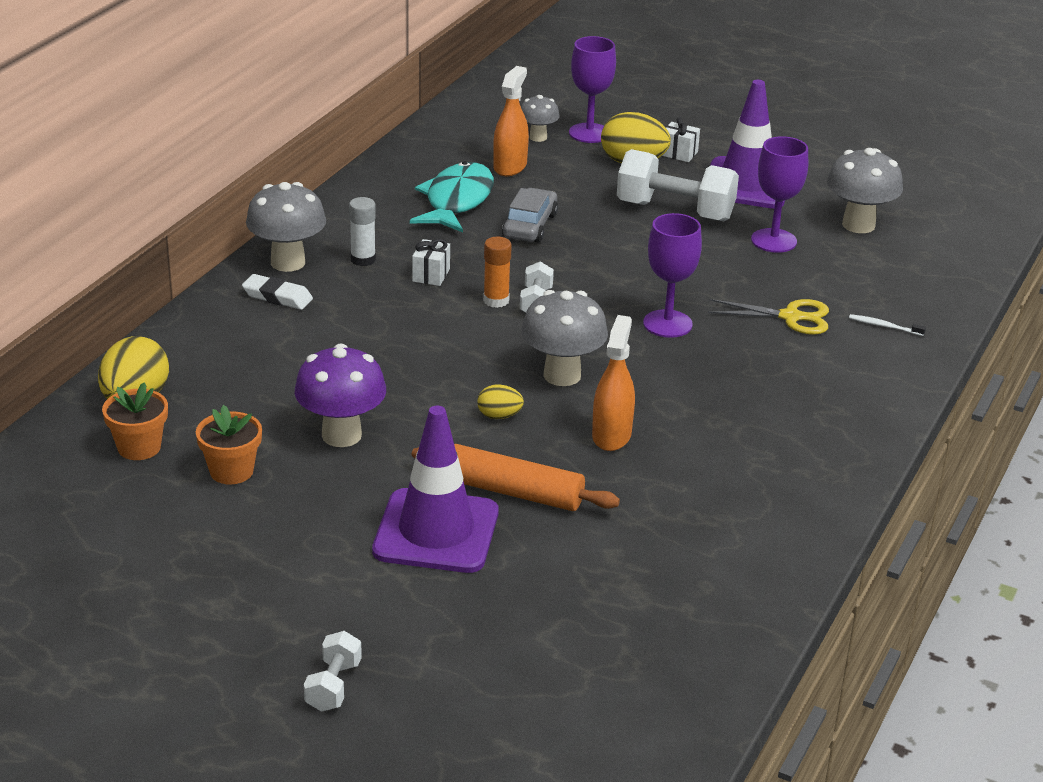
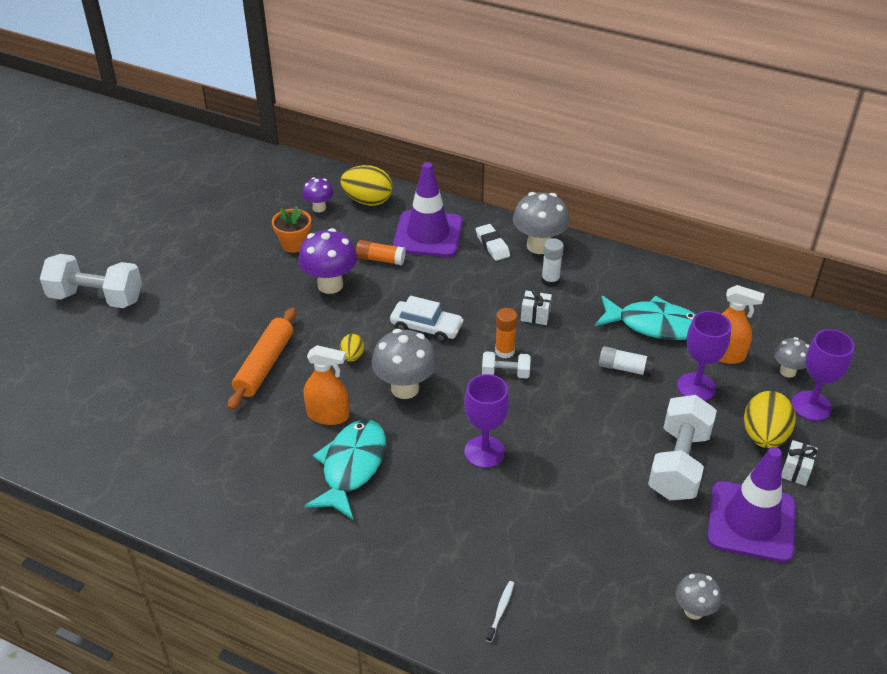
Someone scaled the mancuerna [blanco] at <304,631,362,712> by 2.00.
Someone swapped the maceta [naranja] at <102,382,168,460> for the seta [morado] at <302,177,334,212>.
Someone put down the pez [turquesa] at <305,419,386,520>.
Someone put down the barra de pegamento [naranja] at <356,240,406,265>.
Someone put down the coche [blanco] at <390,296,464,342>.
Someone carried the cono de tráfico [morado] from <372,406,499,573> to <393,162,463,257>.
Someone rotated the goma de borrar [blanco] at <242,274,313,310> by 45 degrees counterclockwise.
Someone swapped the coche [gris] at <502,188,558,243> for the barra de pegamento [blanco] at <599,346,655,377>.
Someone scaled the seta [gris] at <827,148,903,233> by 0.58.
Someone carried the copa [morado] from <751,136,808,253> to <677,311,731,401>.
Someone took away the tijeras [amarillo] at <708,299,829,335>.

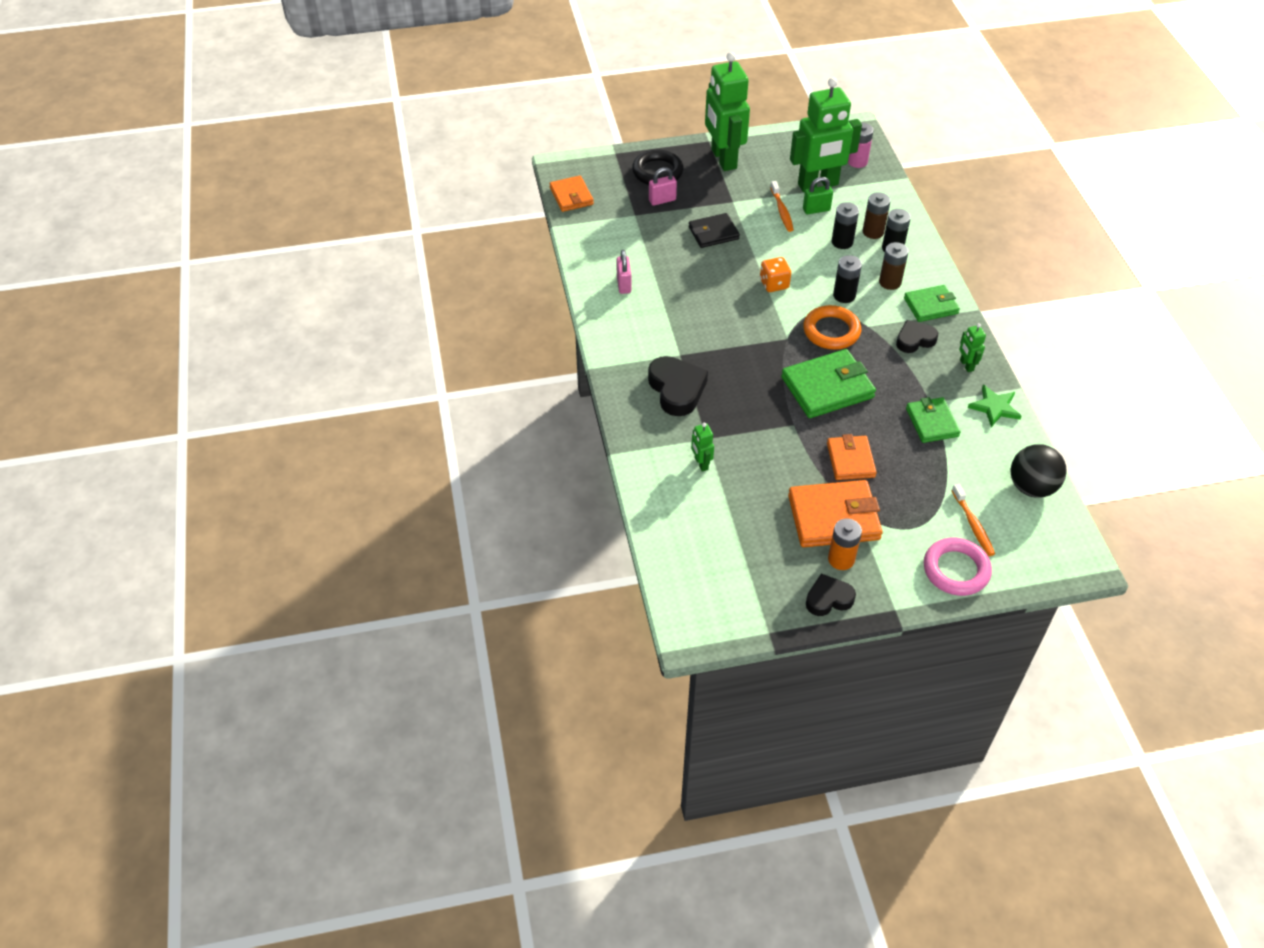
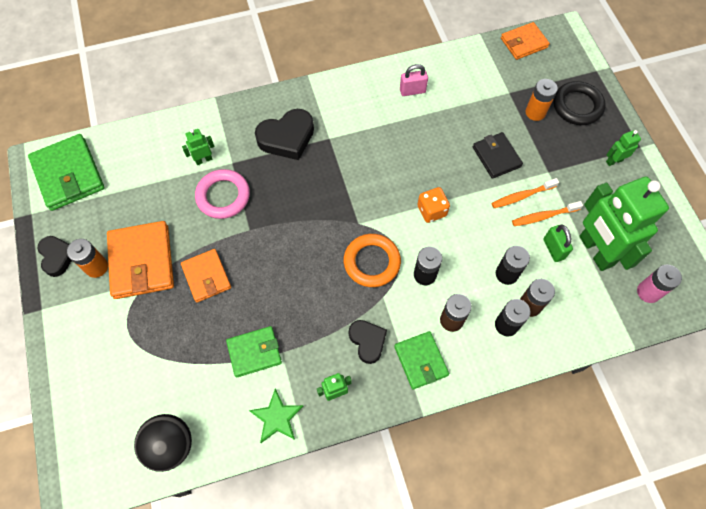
Someone carried the cartera [verde] from <781,349,876,418> to <28,134,104,211>.
Someone rotated the cartera [naranja] at <827,434,877,480> by 75 degrees clockwise.
Someone carried the anillo [rosa] from <924,538,992,596> to <195,169,250,219>.
Someone carried the cepillo de dientes [naranja] from <952,484,995,556> to <492,178,559,208>.
Someone swapped the candado [rosa] at <649,167,677,206> for the pila [naranja] at <525,79,558,121>.
Someone scaled the robot [verde] at <705,52,750,171> by 0.42.

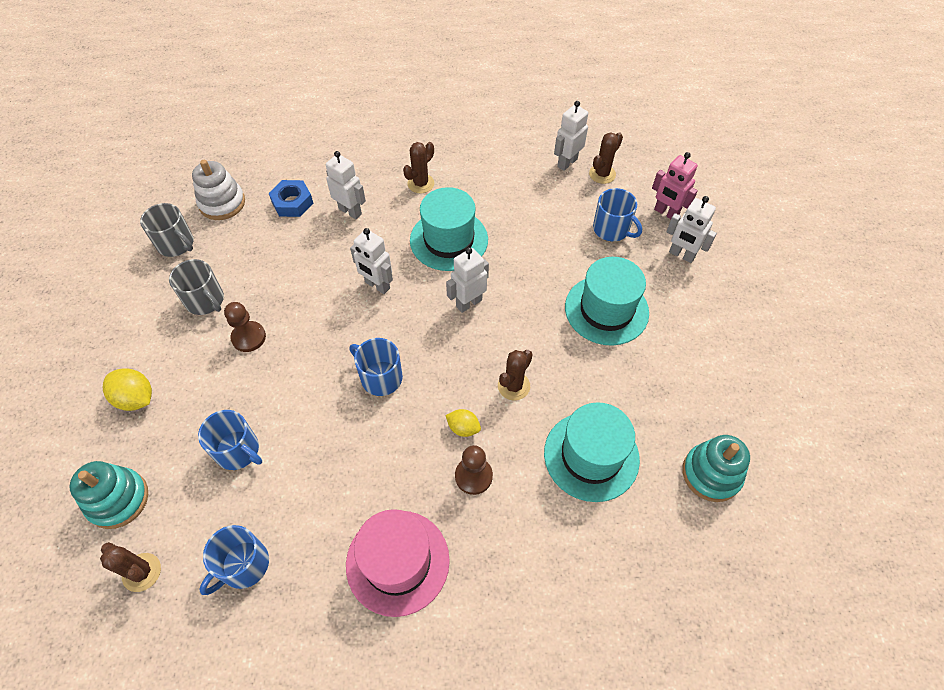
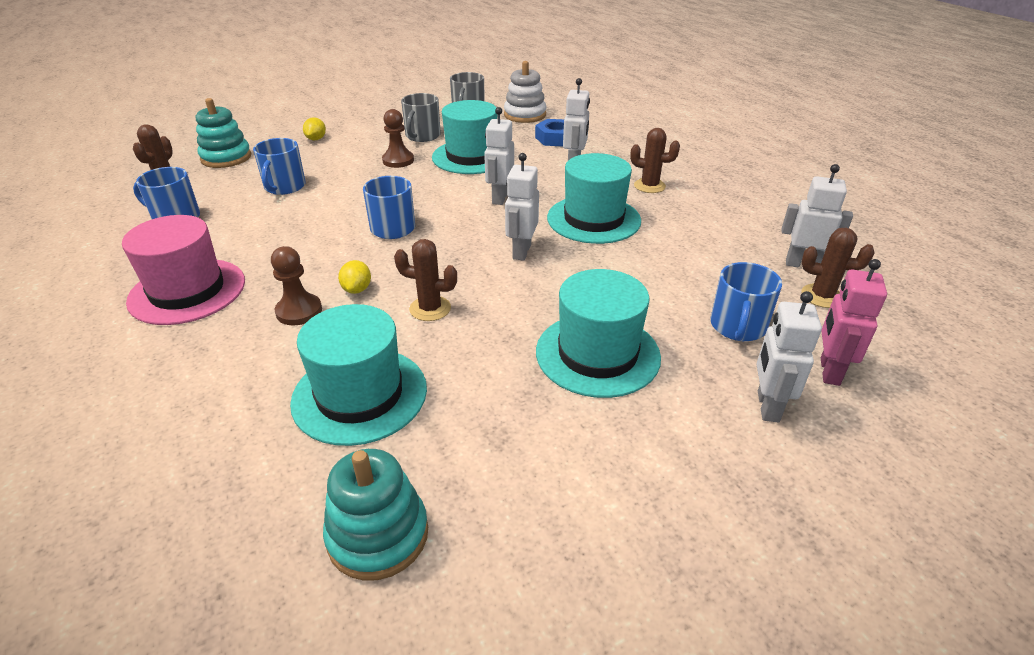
Someone scaled the limón [amarillo] at <103,368,152,411> by 0.65.
Someone put down the sombrero [turquesa] at <432,100,497,174>.
Someone rotated the robot [blanco] at <446,247,489,313> by 105 degrees counterclockwise.

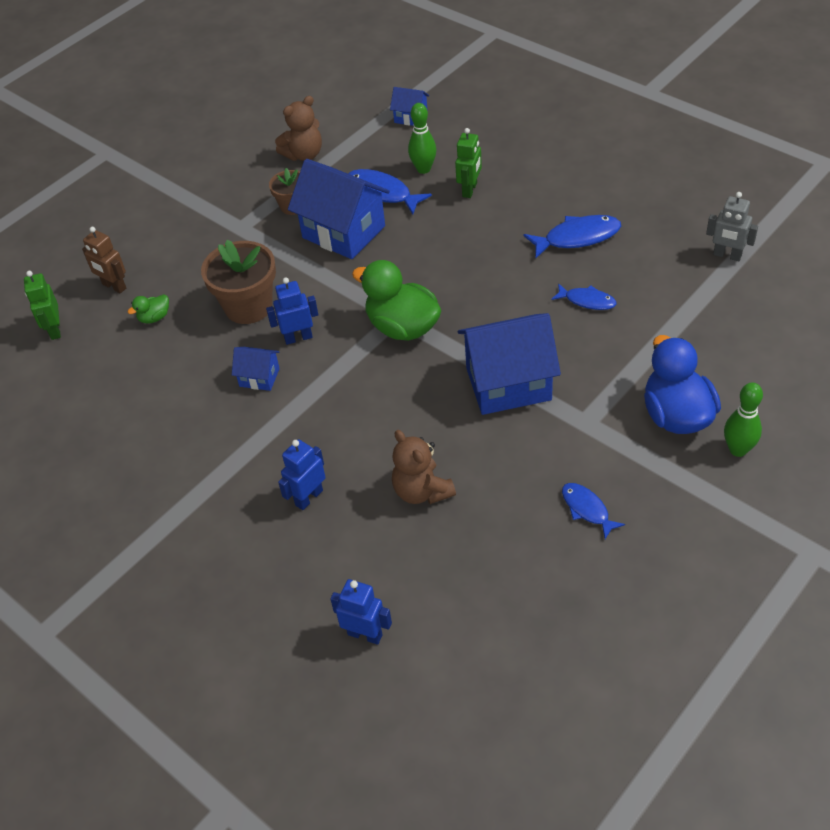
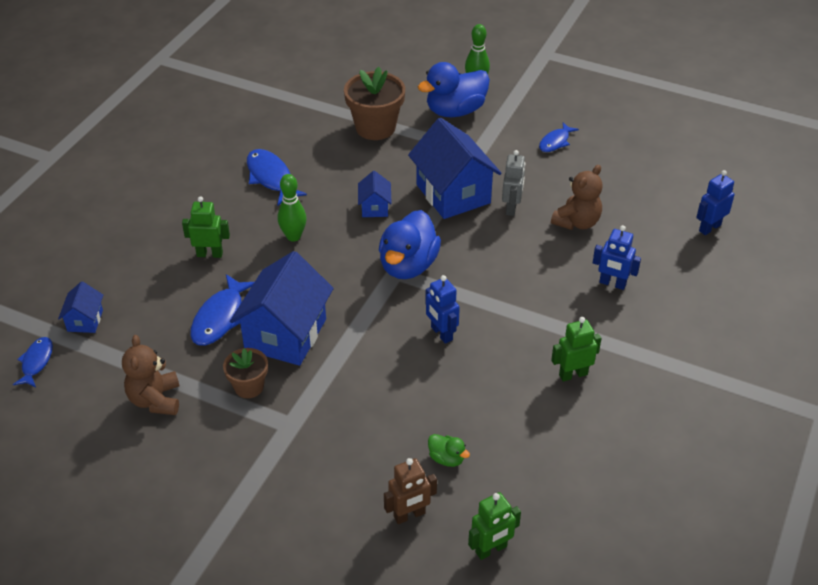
Someone carried the pez [azul] from <551,283,617,310> to <13,337,53,387>.
Someone rotated the osito [marrón] at <275,96,322,161> by 135 degrees counterclockwise.
Someone carried the bolo [verde] from <408,103,436,174> to <278,174,307,242>.
Someone carried the maceta [marrón] from <201,240,276,324> to <344,67,405,140>.
Someone carried the casa [azul] from <232,347,280,391> to <358,171,392,217>.
Someone repainted the pato [verde] at <352,260,441,341>, which became the pato [azul] at <379,210,441,279>.
Someone rotated the robot [marrón] at <82,227,126,294> by 45 degrees clockwise.
Someone carried the robot [gris] from <706,192,758,261> to <502,150,525,216>.
Someone put down the robot [verde] at <551,317,602,382>.
Someone rotated the robot [azul] at <330,579,392,645> by 45 degrees clockwise.

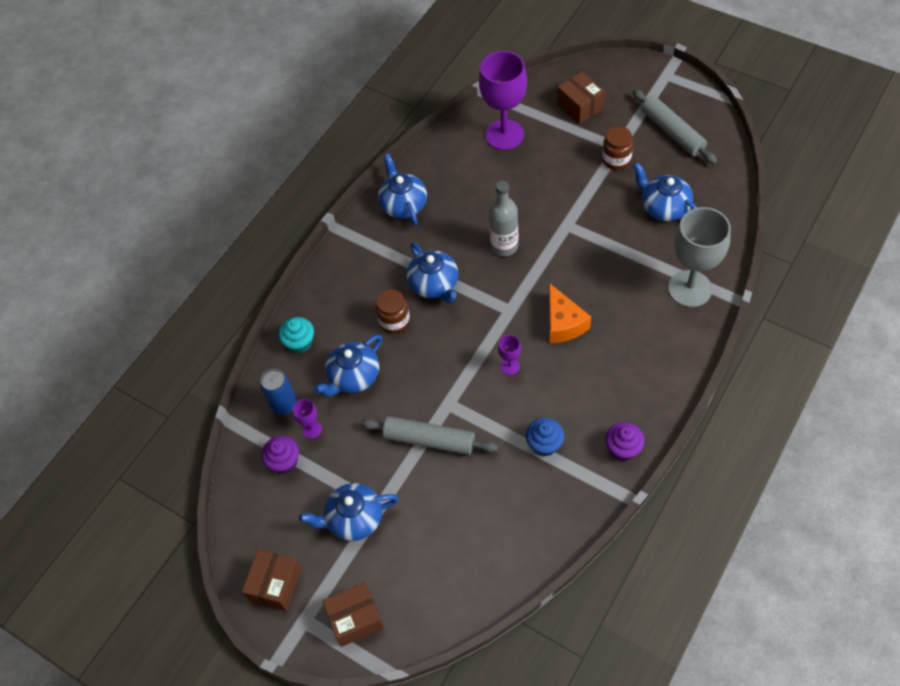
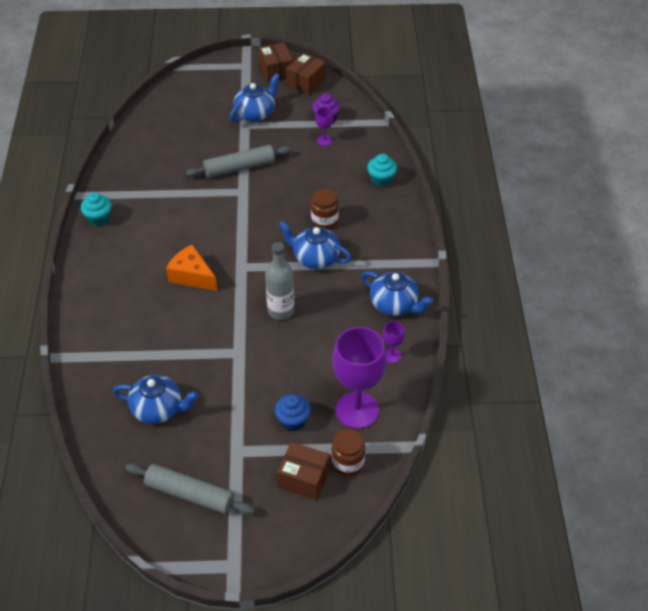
Someone repainted the magdalena [morado] at <605,422,645,461>, which became the magdalena [turquesa] at <81,192,112,226>.
Someone carried the magdalena [azul] from <526,418,564,456> to <275,394,311,432>.
Someone carried the caja [marrón] from <322,582,384,647> to <286,53,326,95>.
Someone carried the tarro [marrón] from <602,126,633,170> to <331,429,365,476>.
Someone carried the copa [morado] from <498,335,521,375> to <383,321,405,363>.
Someone took away the lata [azul] at <260,369,297,415>.
Someone took away the tetera [azul] at <314,334,382,397>.
Someone took away the copa [gris] at <668,207,731,307>.

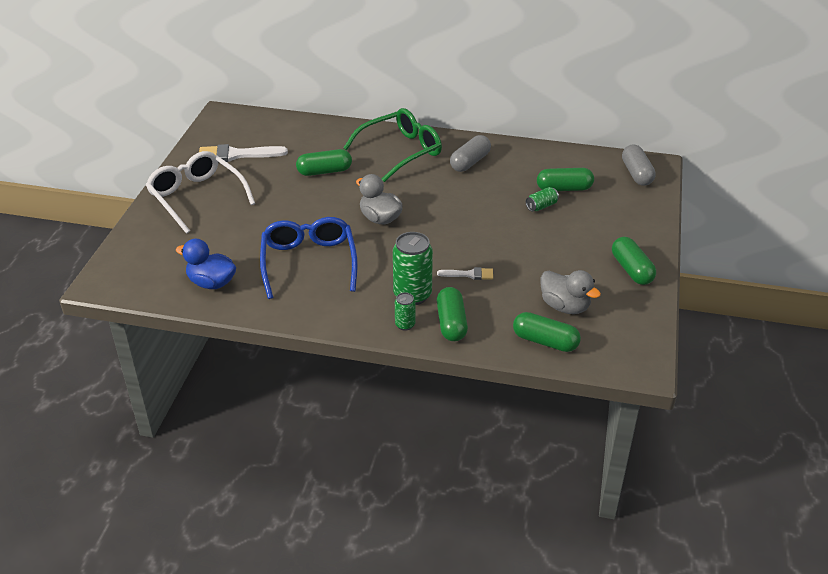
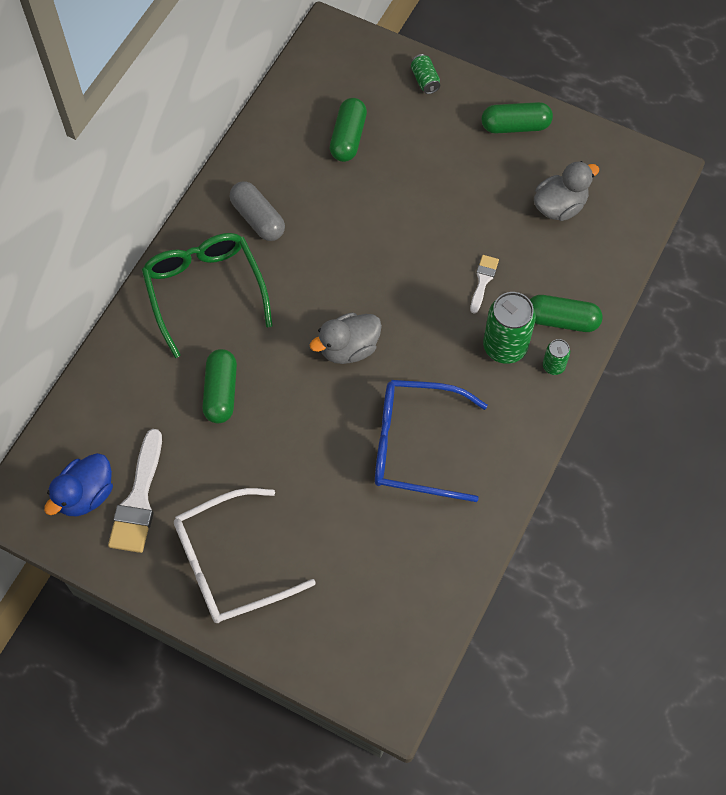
Someone carried the pato [azul] from <176,239,236,289> to <44,453,113,516>.
Someone carried the lata [verde] from <526,187,559,212> to <411,54,440,94>.
Someone took away the cápsula [verde] at <513,312,581,352>.
Someone took away the cápsula [gris] at <622,144,656,186>.

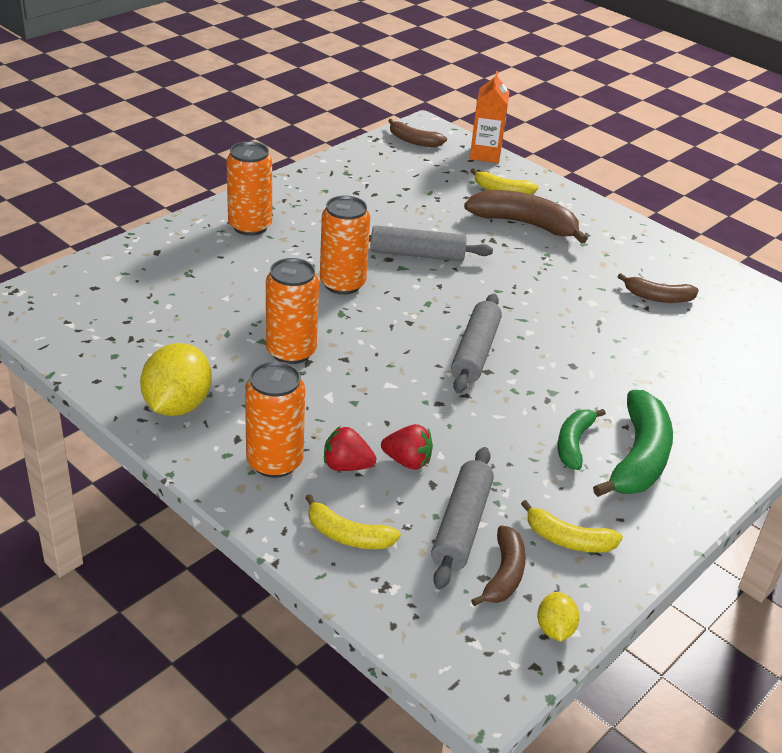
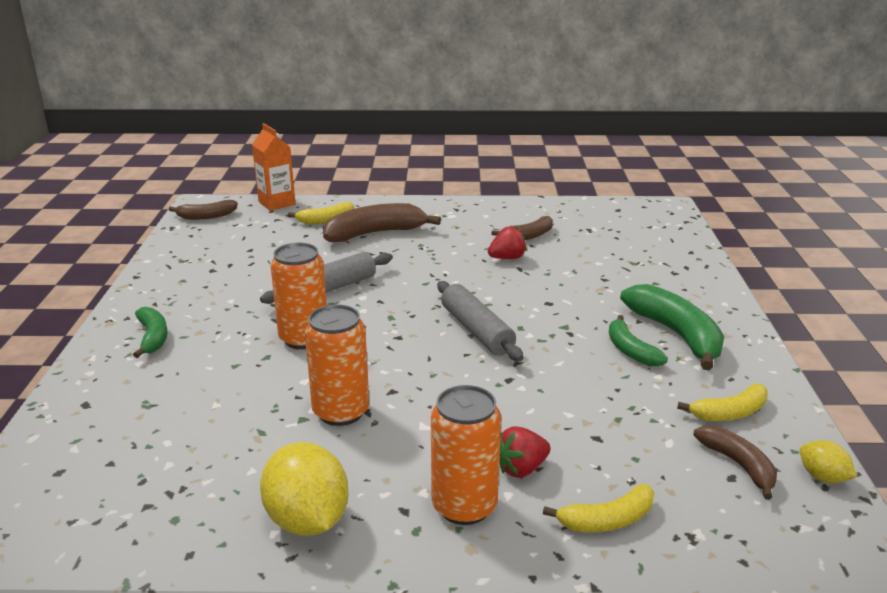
Someone swapped the lata [naranja] at <227,141,272,236> for the plátano [verde] at <133,307,168,358>.
Someone carried the fresa [rojo] from <381,424,433,470> to <488,227,527,259>.
Someone took away the rodillo [gris] at <431,447,494,590>.

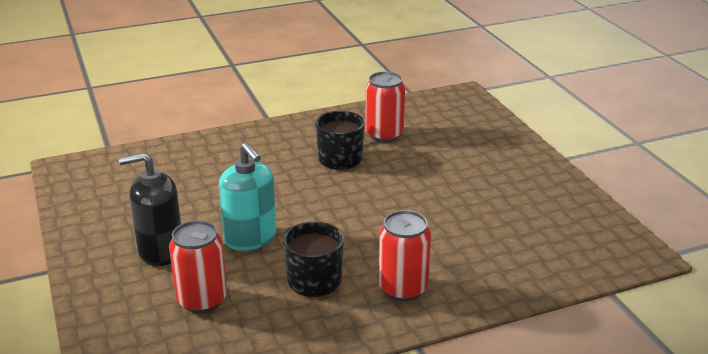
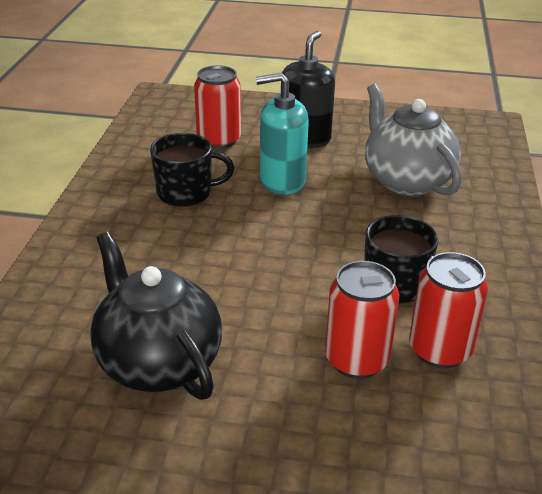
Someone put down the tetera [negro] at <90,232,222,400>.
Someone carried the lata [rojo] from <378,210,431,302> to <325,261,399,379>.
Someone put down the tetera [gris] at <365,84,462,196>.

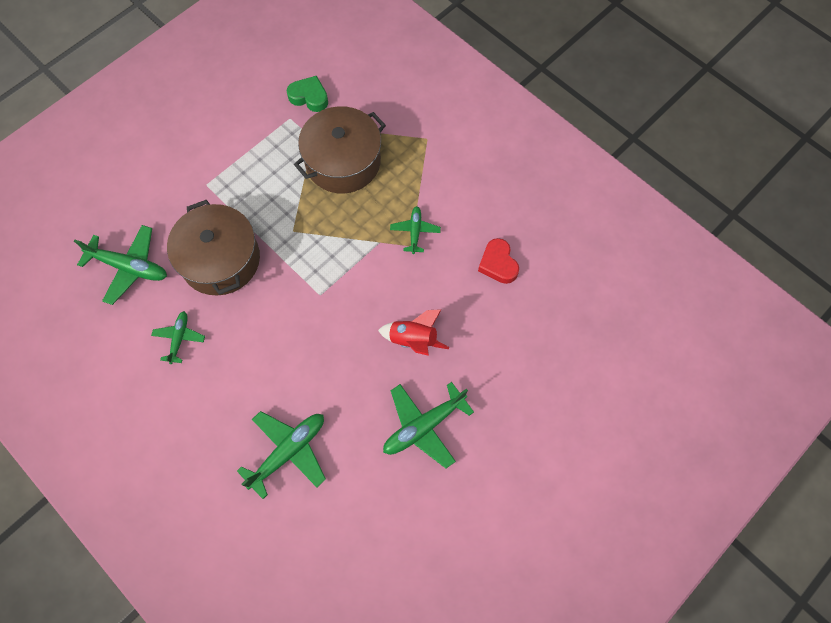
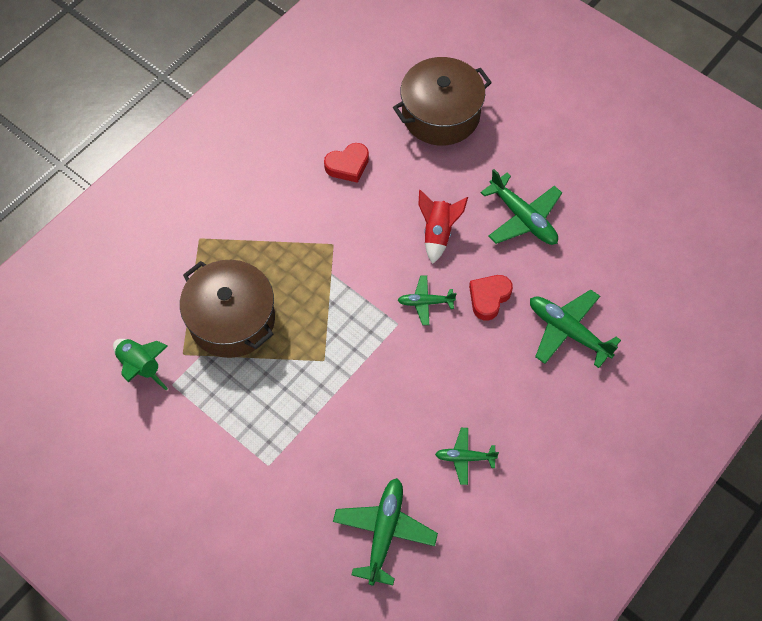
Someone swapped the corazón [verde] at <287,76,328,112> for the cohete [verde] at <113,339,168,390>.
Someone carried the olla [marrón] from <167,200,260,295> to <393,57,492,145>.
Someone carried the avión [verde] from <390,206,441,254> to <398,275,456,325>.
Someone put down the corazón [rojo] at <469,275,513,321>.

